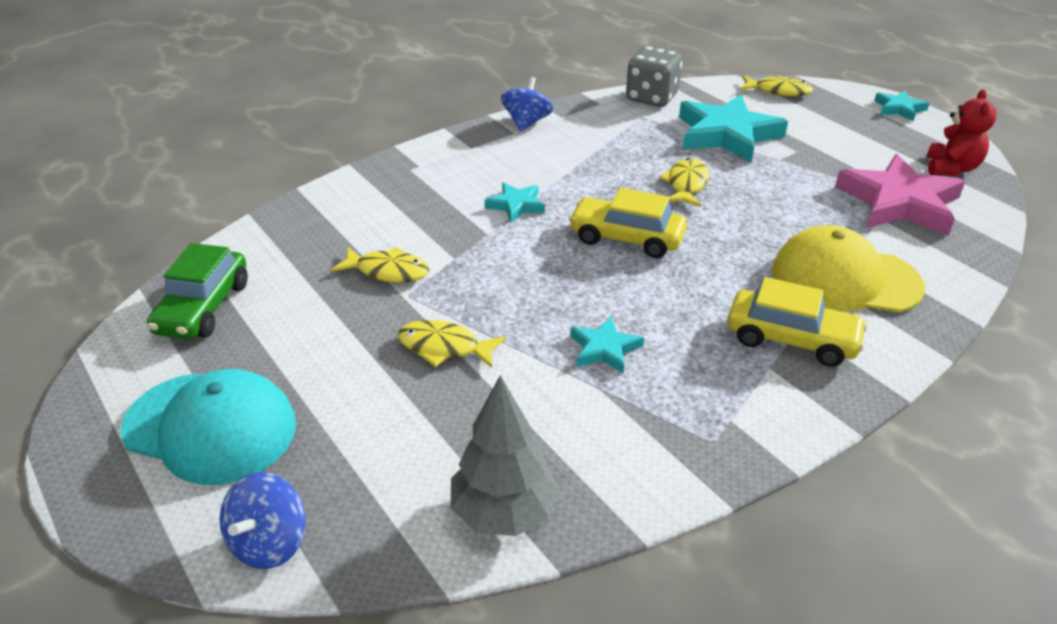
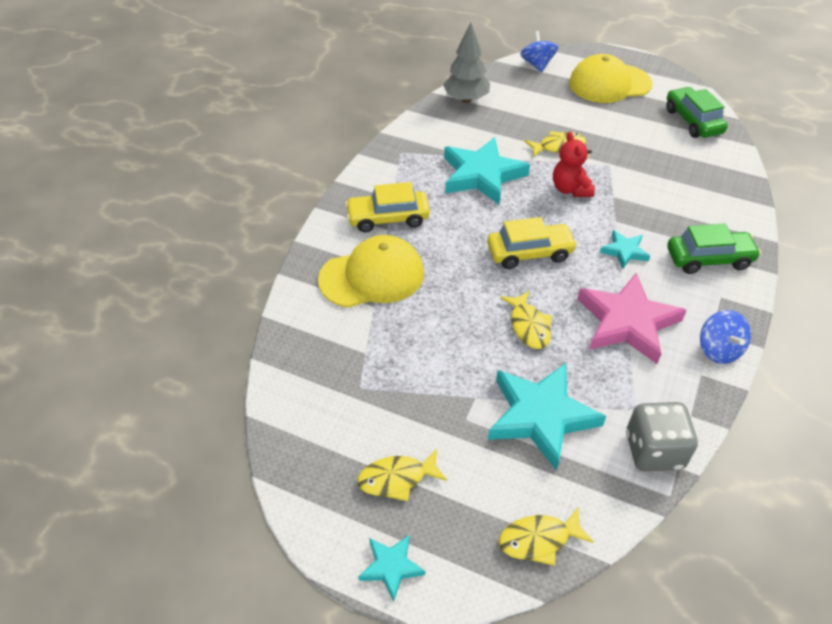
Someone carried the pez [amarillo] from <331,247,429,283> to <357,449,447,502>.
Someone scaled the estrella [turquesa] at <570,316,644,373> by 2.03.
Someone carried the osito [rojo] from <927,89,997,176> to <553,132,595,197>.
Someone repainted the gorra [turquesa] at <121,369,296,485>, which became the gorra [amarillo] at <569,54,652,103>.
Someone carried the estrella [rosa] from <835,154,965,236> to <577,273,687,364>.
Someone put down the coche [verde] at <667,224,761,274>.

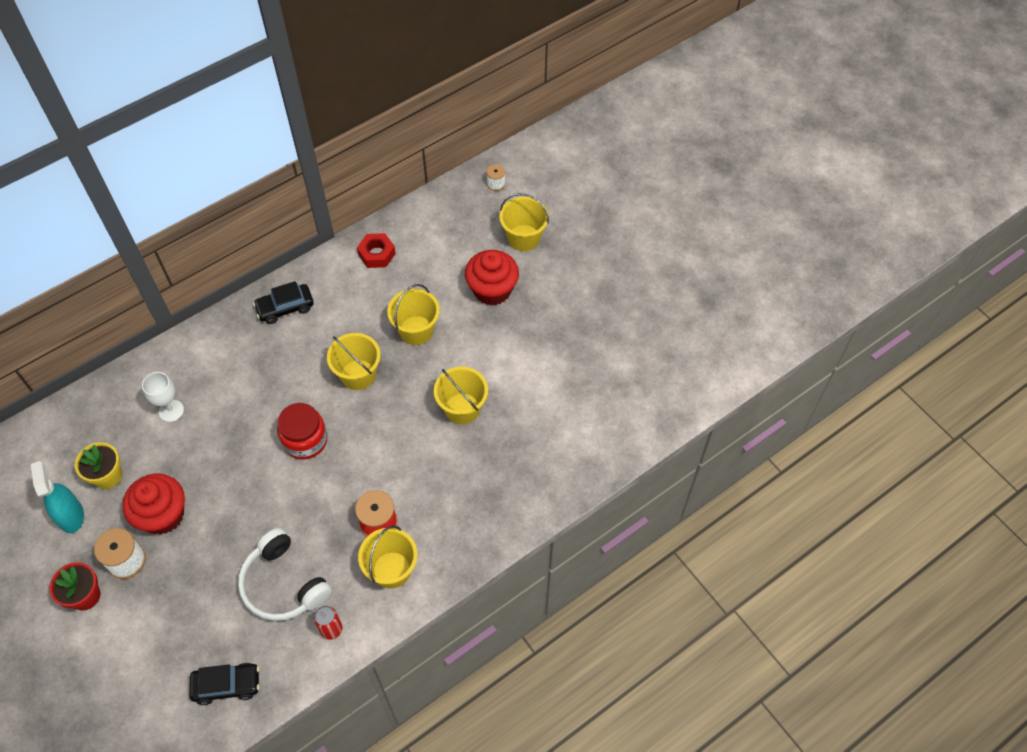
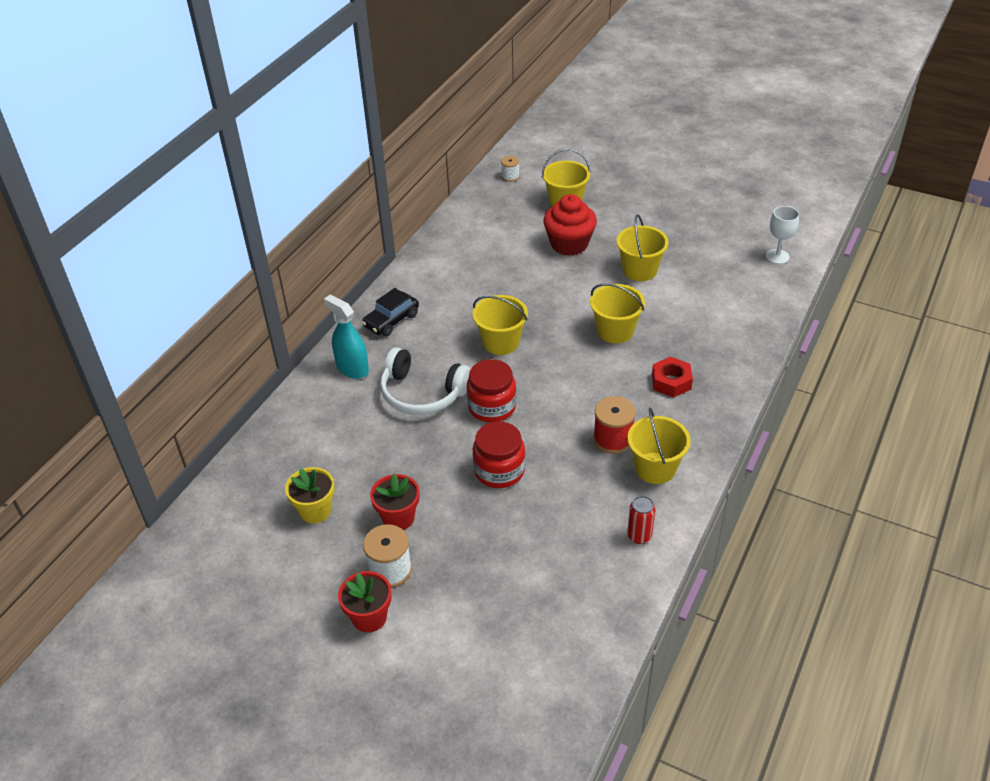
Someone carried the pulverizador [turquesa] from <31,461,84,533> to <324,295,369,379>.
Someone swapped the magdalena [rojo] at <122,474,185,535> for the maceta [rojo] at <370,474,420,530>.
Someone carried the auriculares [blanco] from <238,528,332,621> to <380,347,471,415>.
Someone put down the tarro [rojo] at <473,421,525,488>.
Someone carried the balde [amarillo] from <387,284,440,345> to <616,214,669,281>.
Someone carried the tuerca [rojo] from <357,233,396,268> to <652,357,693,398>.
Someone carried the copa [blanco] from <142,372,184,422> to <766,206,799,264>.
Someone took away the coche [negro] at <190,663,259,705>.

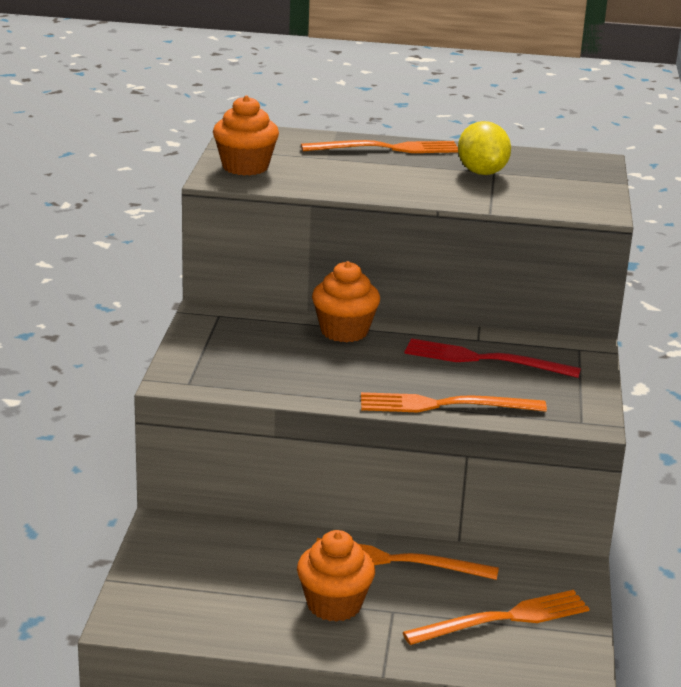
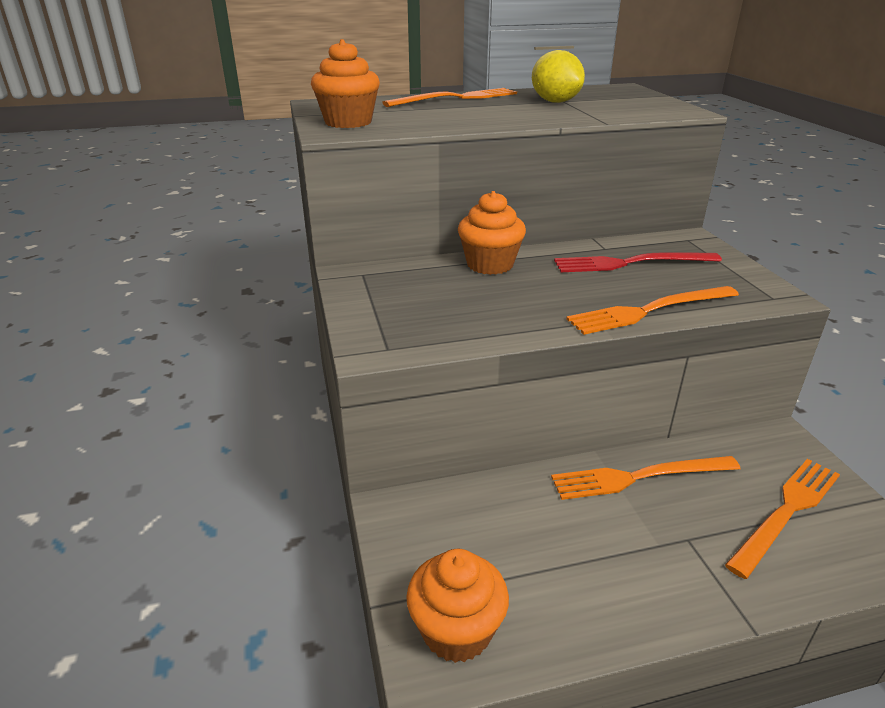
Someone carried the magdalena [naranja] from <297,530,375,622> to <406,549,509,663>.

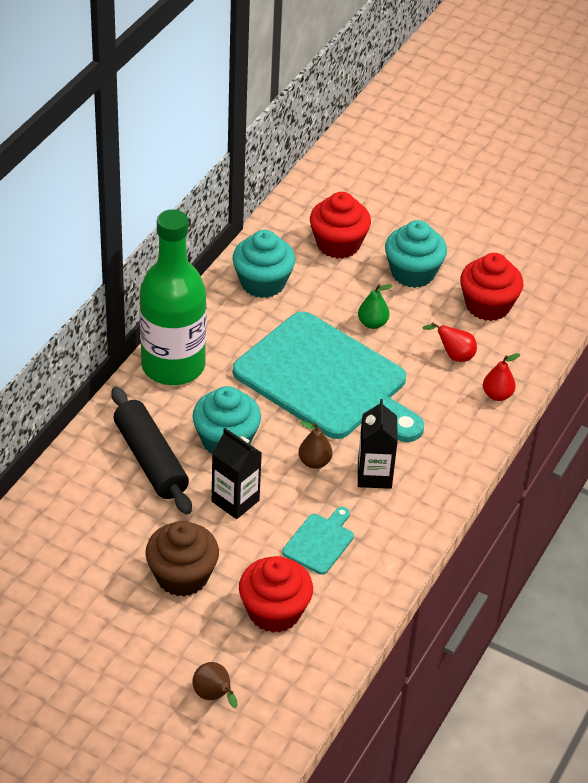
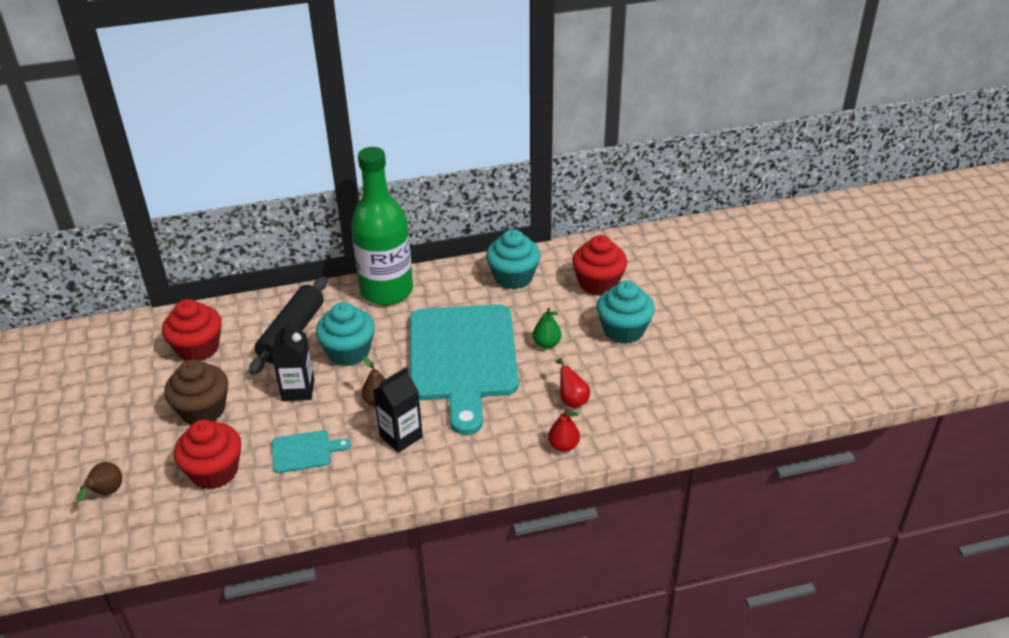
Someone carried the magdalena [rojo] from <460,253,523,321> to <162,299,222,361>.

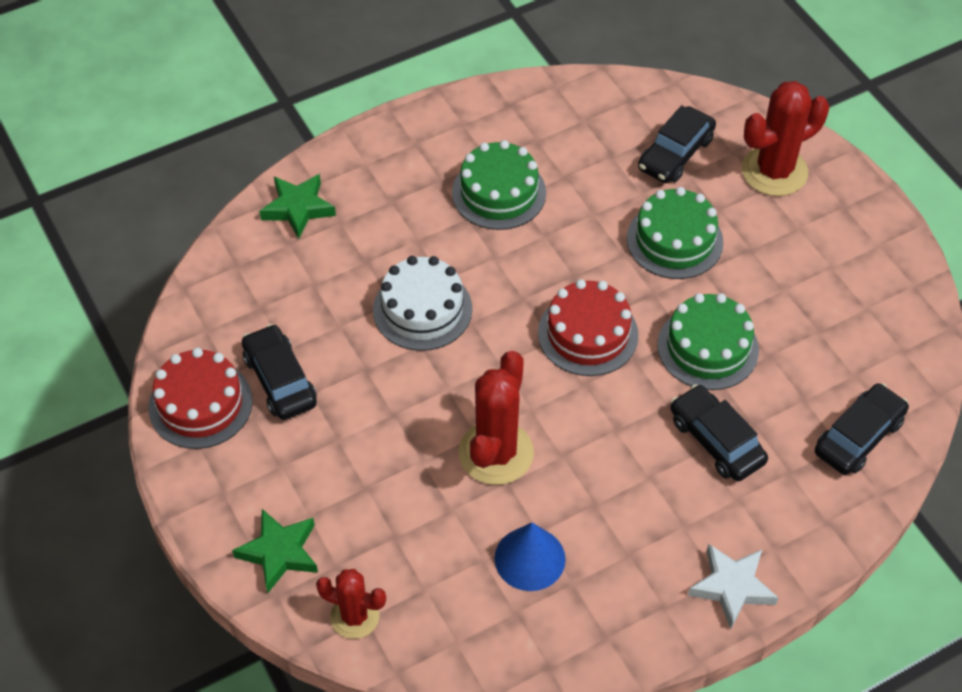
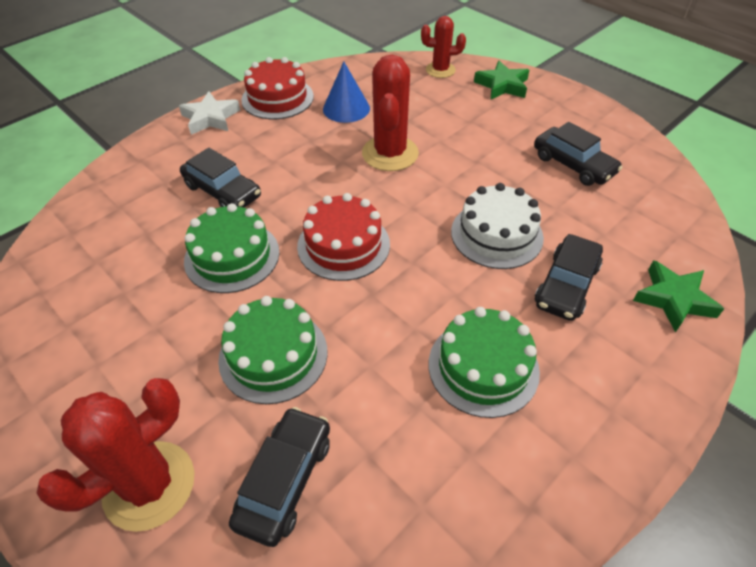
Someone carried the tarta [rojo] from <148,348,253,449> to <241,57,314,119>.
Someone carried the coche [negro] from <815,383,909,475> to <535,234,603,321>.

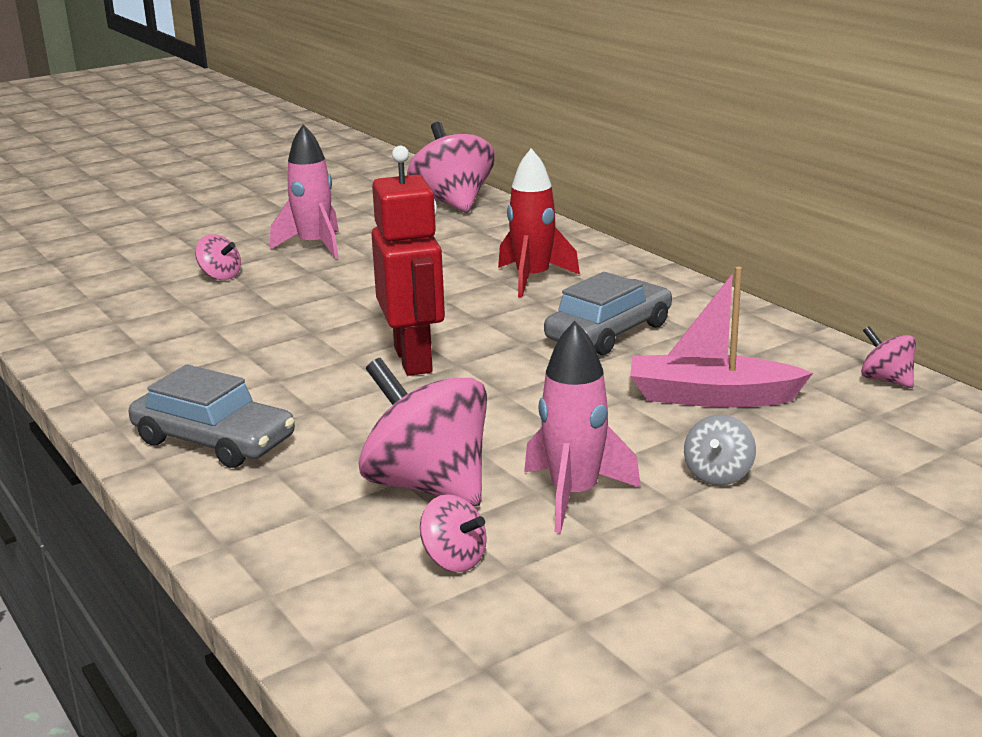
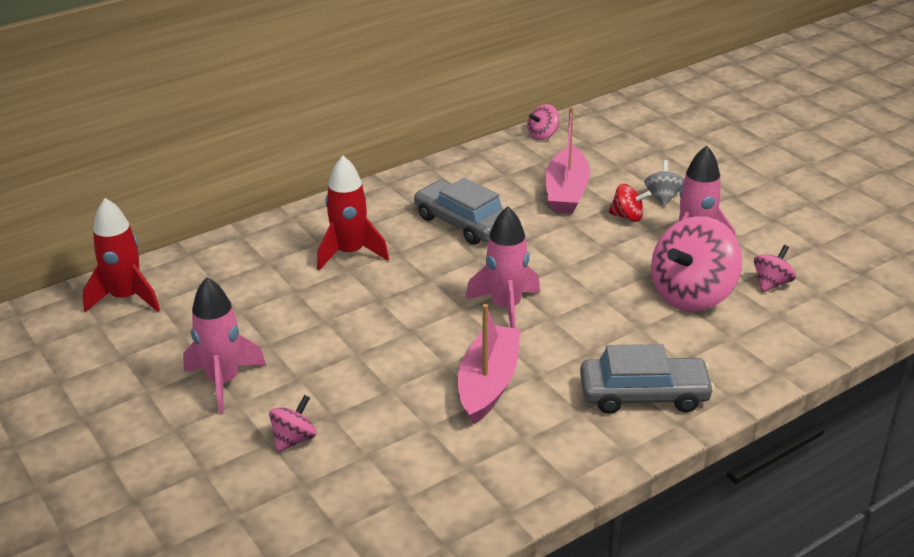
Someone swapped the peonza [rosa] at <407,122,495,213> for the cohete [rojo] at <83,198,160,312>.
Someone put down the barco [rosa] at <458,304,520,425>.
Someone swapped the robot [rojo] at <371,146,445,376> for the cohete [rosa] at <465,206,540,328>.
Someone rotated the coche [gris] at <129,364,295,468> by 60 degrees clockwise.
Someone put down the peonza [rojo] at <608,184,651,222>.
Someone rotated the peonza [gris] at <684,415,756,486> by 105 degrees counterclockwise.

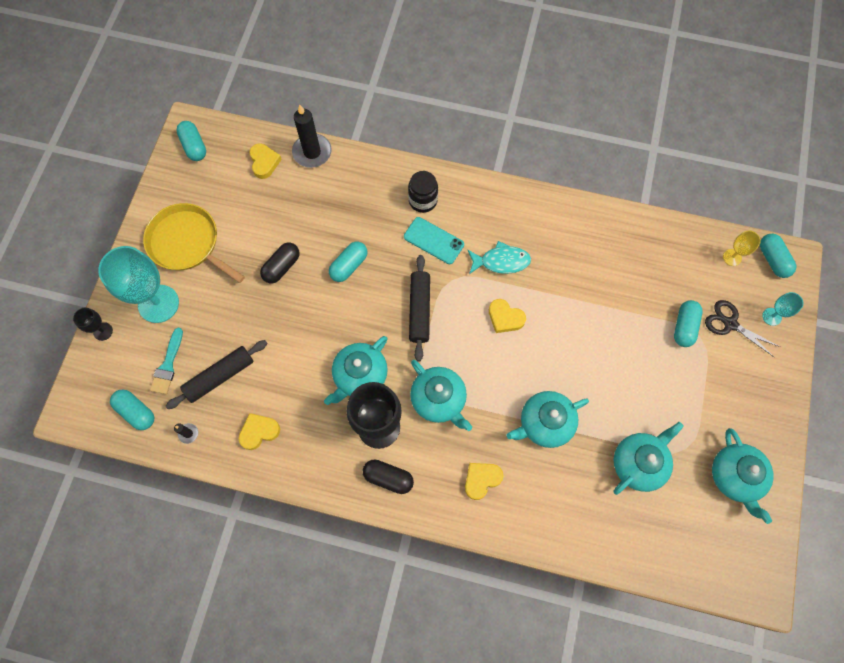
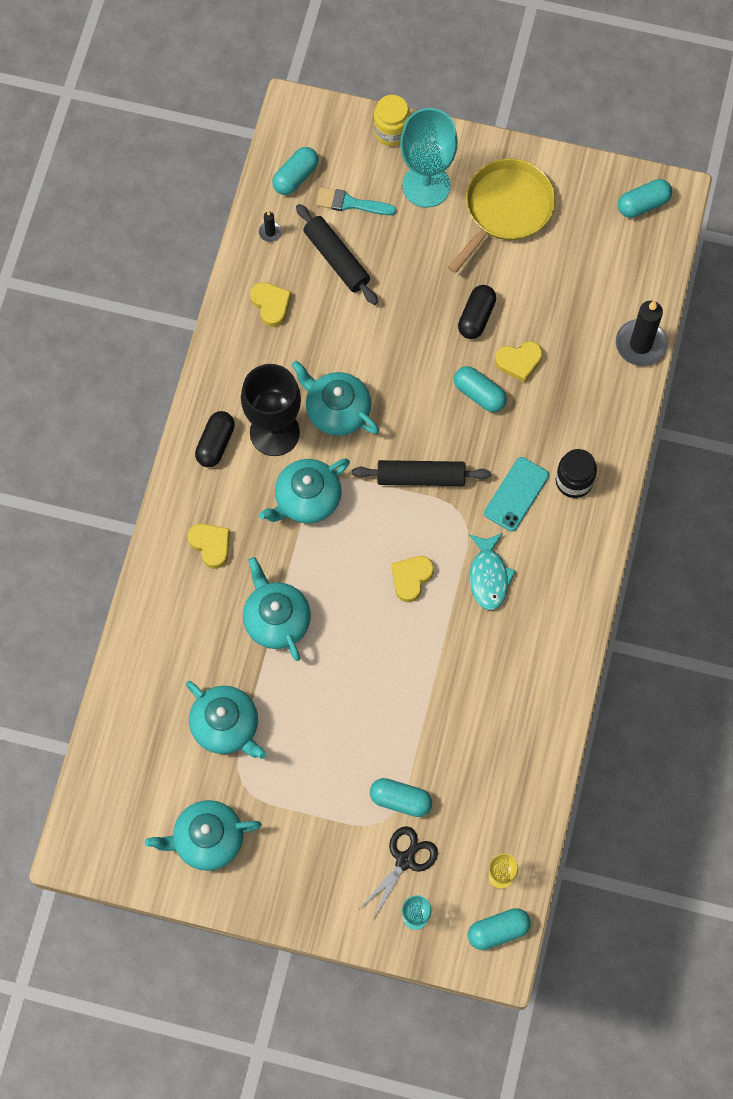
Someone swapped the copa [negro] at <73,308,113,341> for the tarro [amarillo] at <374,95,410,146>.
Someone rotated the cápsula [negro] at <260,242,300,284> by 75 degrees clockwise.
Someone carried the corazón [amarillo] from <249,144,282,179> to <495,341,543,383>.

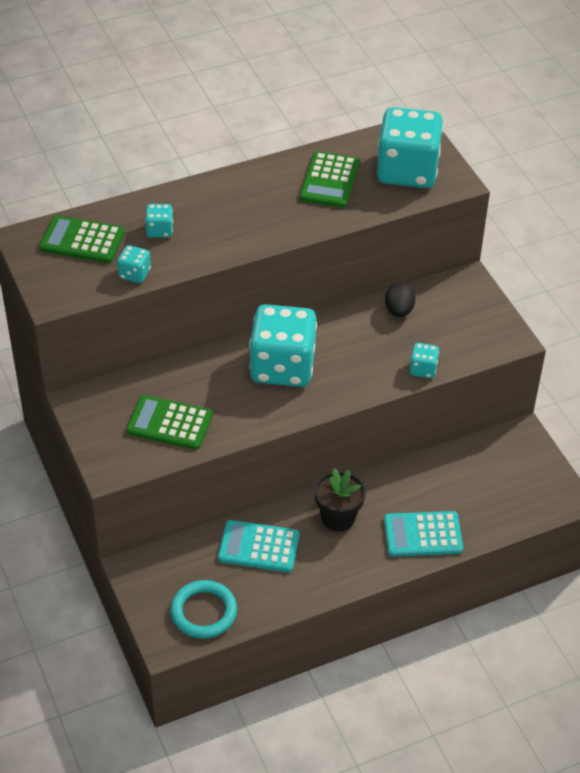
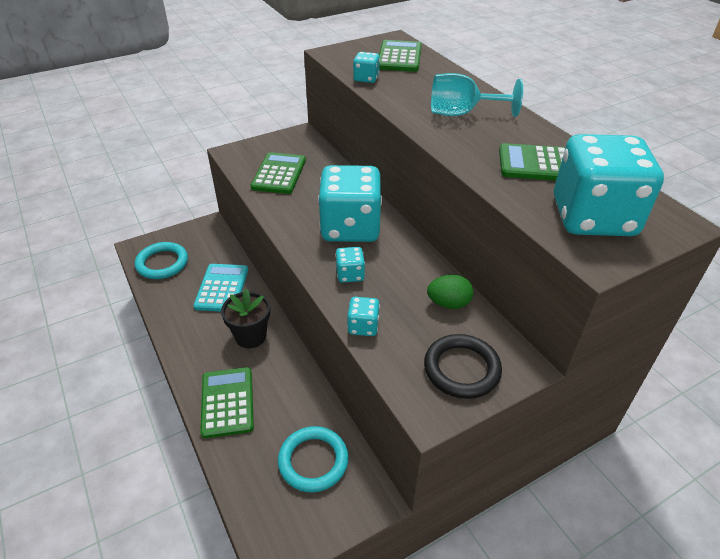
Someone repainted the calculadora [turquesa] at <384,511,463,557>, which became the calculadora [verde] at <200,367,254,438>.
Someone put down the anillo [turquesa] at <278,426,349,492>.
Someone carried the dado [turquesa] from <145,204,173,238> to <335,247,365,283>.
Someone put down the anillo [negro] at <424,334,502,399>.
Someone repainted the huevo [negro] at <385,282,415,317>, which became the huevo [verde] at <427,275,474,309>.
Someone put down the copa [turquesa] at <431,73,523,117>.

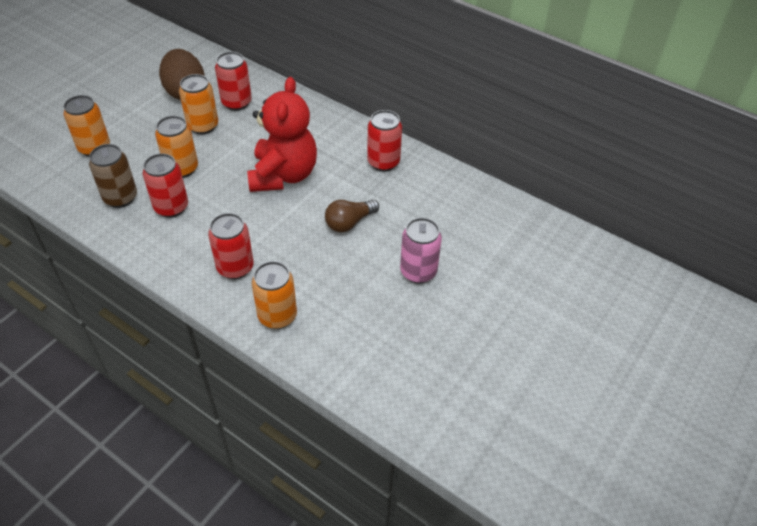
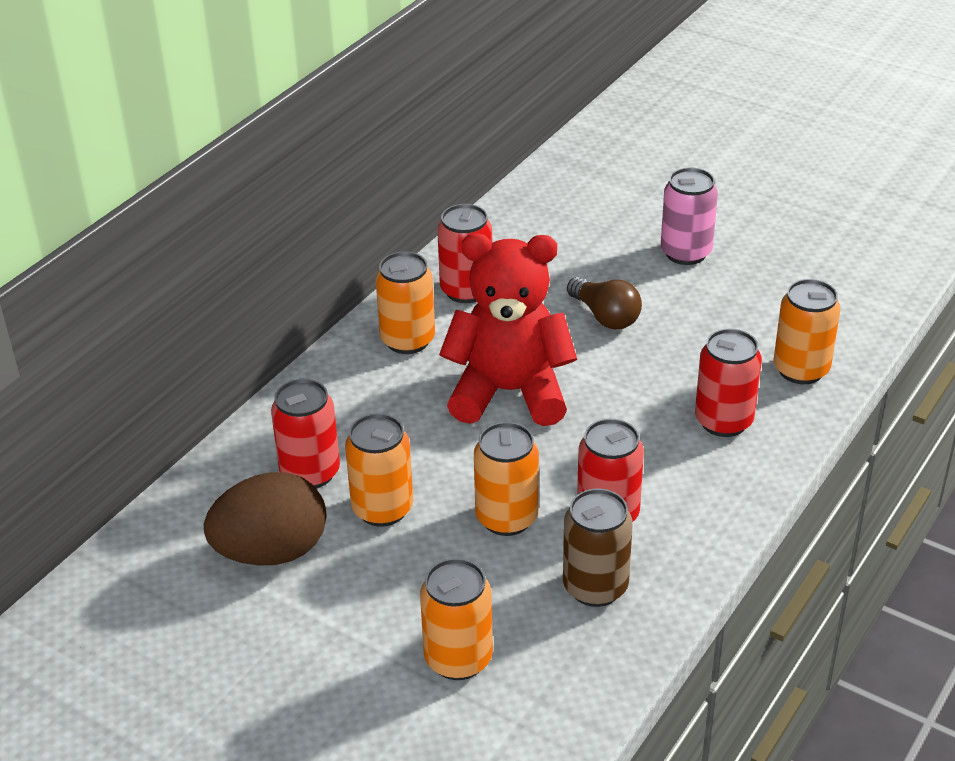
Someone put down the lata [naranja] at <376,251,435,354>.

